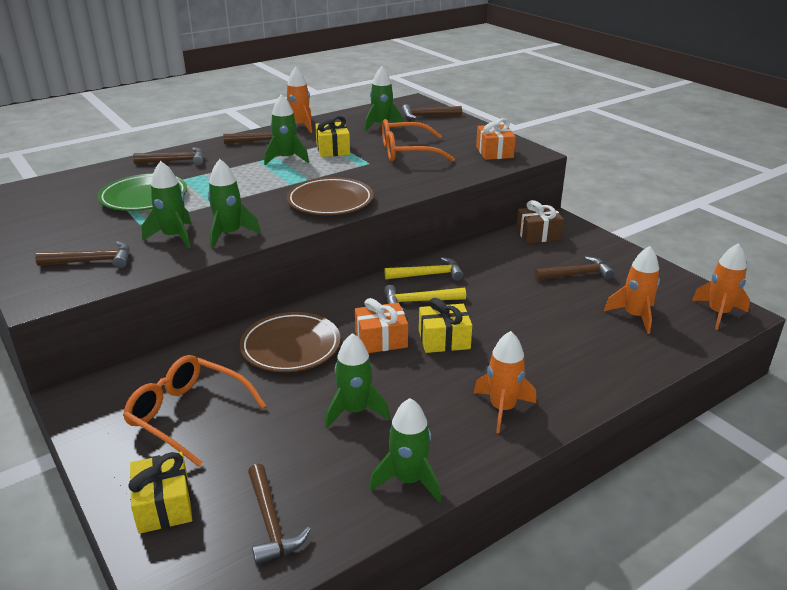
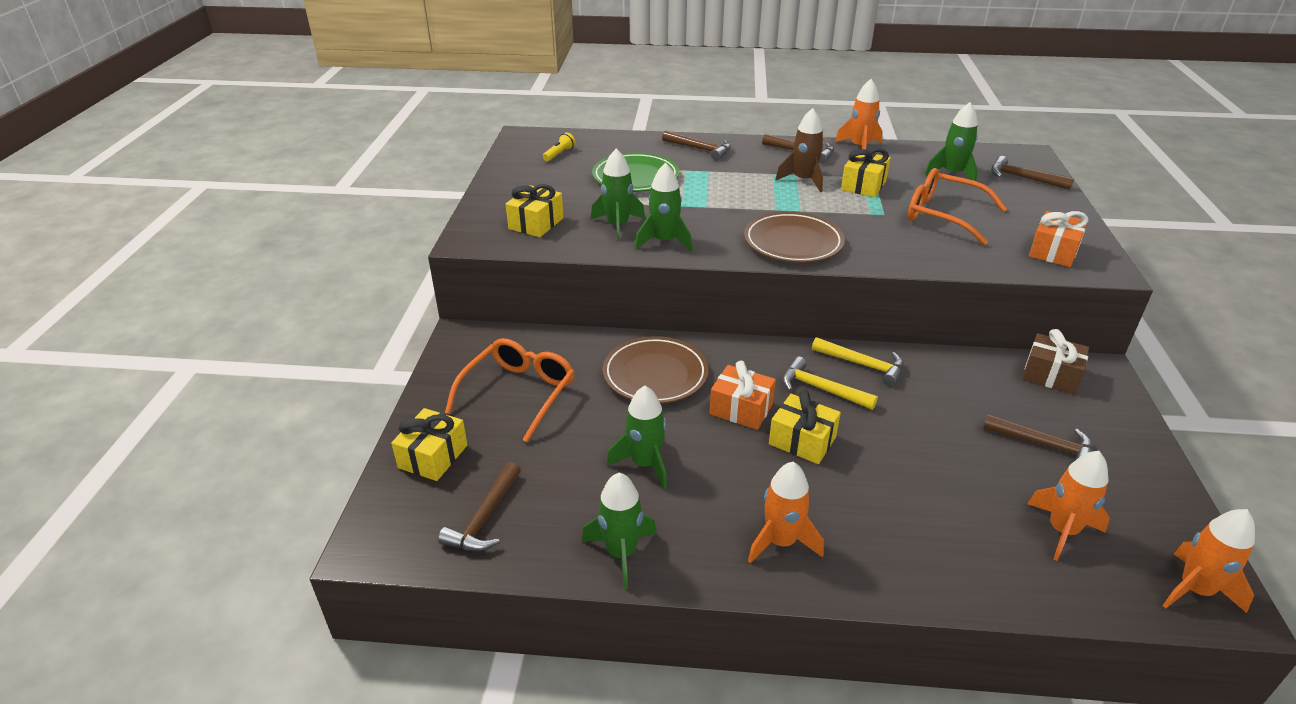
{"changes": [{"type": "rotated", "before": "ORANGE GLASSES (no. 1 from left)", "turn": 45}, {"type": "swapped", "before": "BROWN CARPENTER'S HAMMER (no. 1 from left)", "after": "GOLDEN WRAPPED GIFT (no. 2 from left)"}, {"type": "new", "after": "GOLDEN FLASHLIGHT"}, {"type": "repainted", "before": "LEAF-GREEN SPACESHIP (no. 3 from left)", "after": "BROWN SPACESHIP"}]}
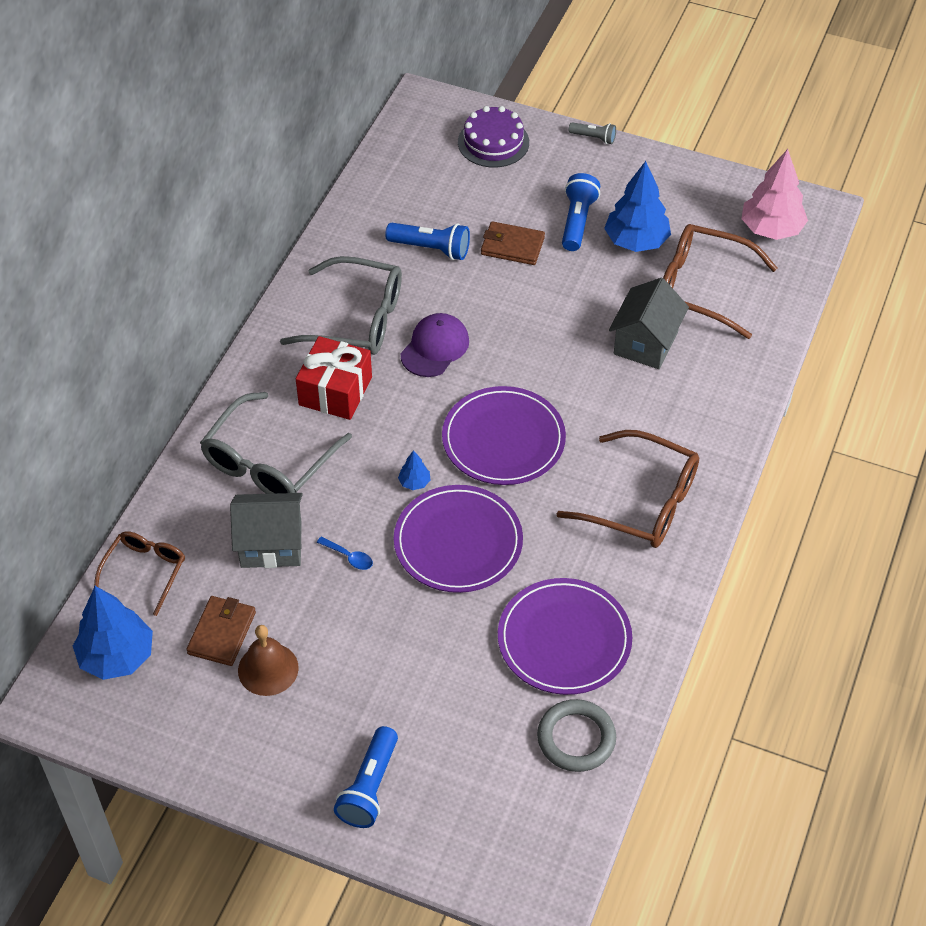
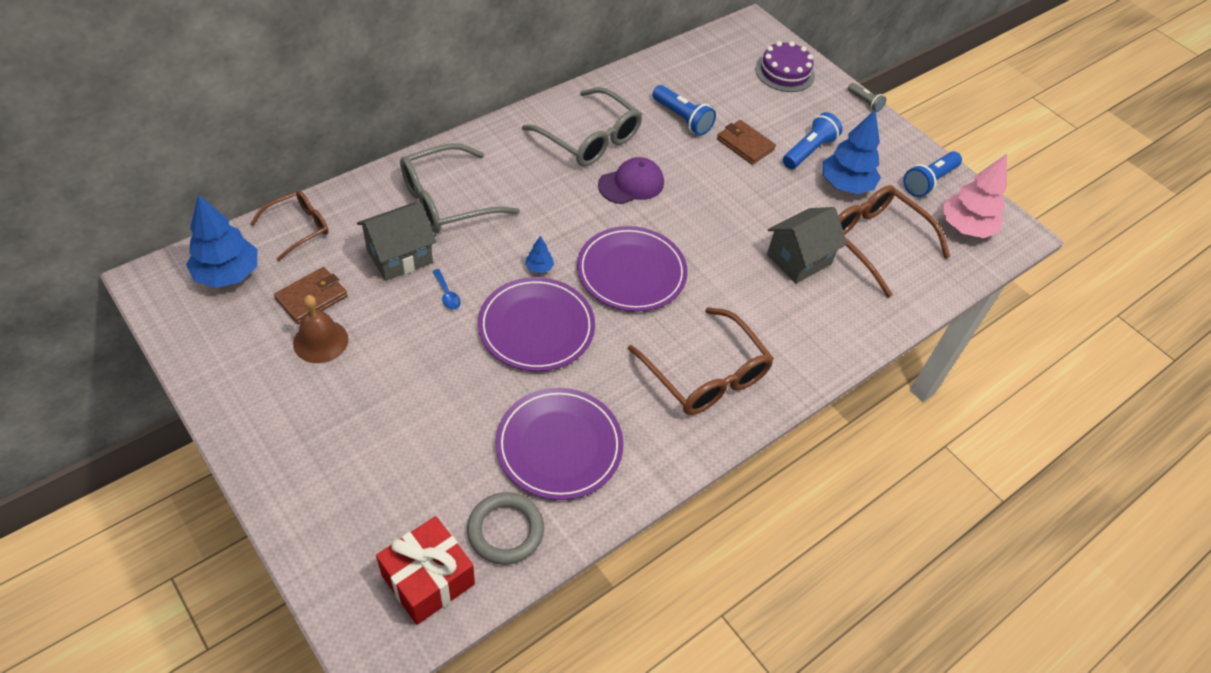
{"changes": [{"type": "rotated", "before": "GREY COTTAGE (no. 1 from left)", "turn": -60}, {"type": "shifted", "before": "RED WRAPPED GIFT"}, {"type": "shifted", "before": "COBALT FLASHLIGHT (no. 1 from left in the first image)", "after": "COBALT FLASHLIGHT (no. 3 from left)"}]}
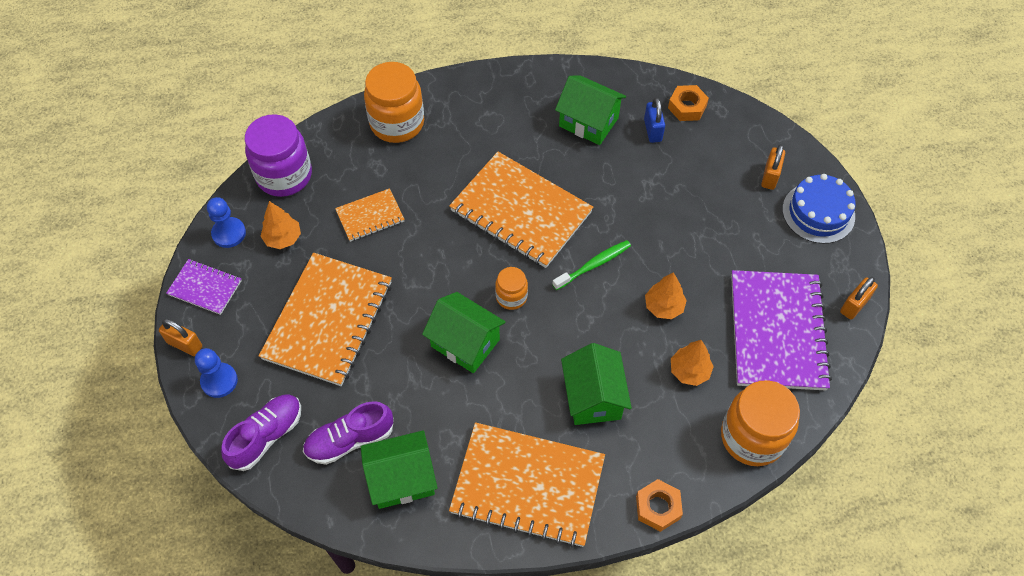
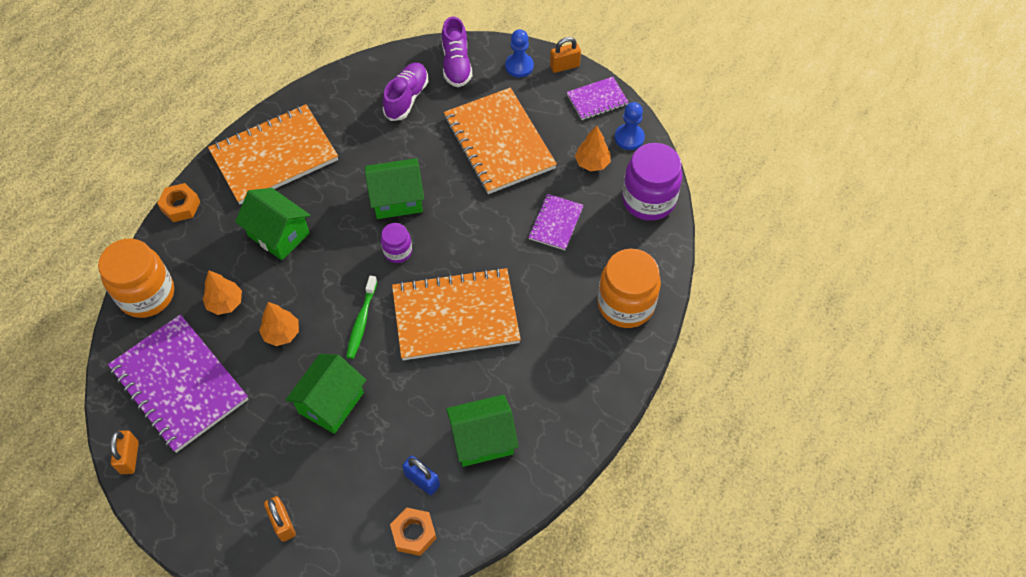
{"changes": [{"type": "shifted", "before": "LEAF-GREEN COTTAGE (no. 1 from left in the first image)", "after": "LEAF-GREEN COTTAGE (no. 2 from left)"}, {"type": "repainted", "before": "ORANGE PRESERVE JAR (no. 2 from left)", "after": "ROYAL PURPLE PRESERVE JAR (no. 1 from left)"}, {"type": "repainted", "before": "ORANGE EXERCISE BOOK (no. 2 from left)", "after": "ROYAL PURPLE EXERCISE BOOK (no. 2 from left)"}, {"type": "gone", "before": "COBALT CAKE"}]}
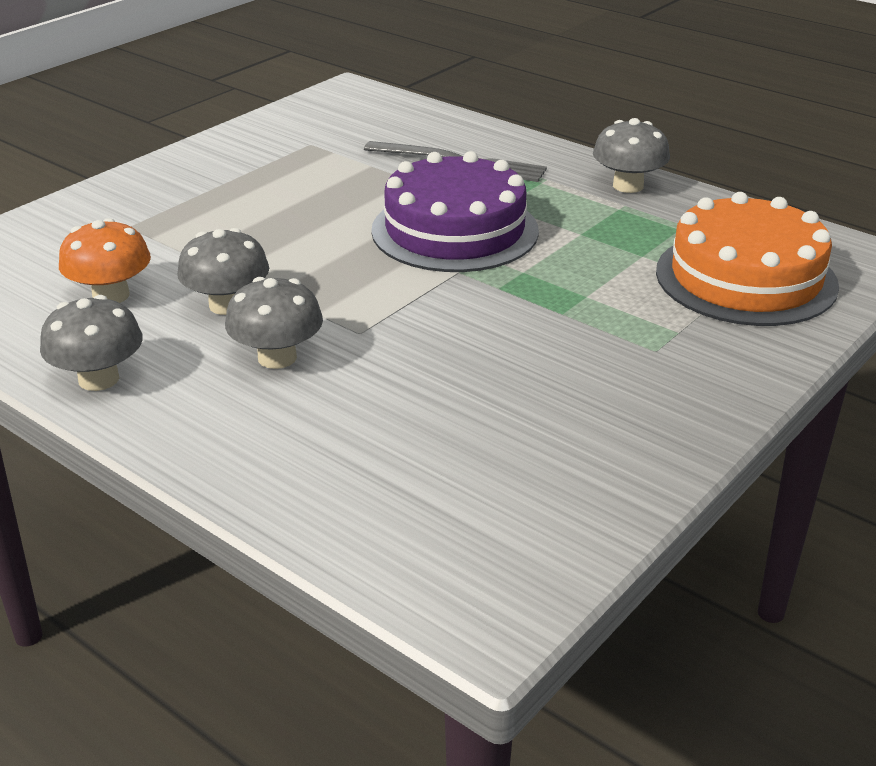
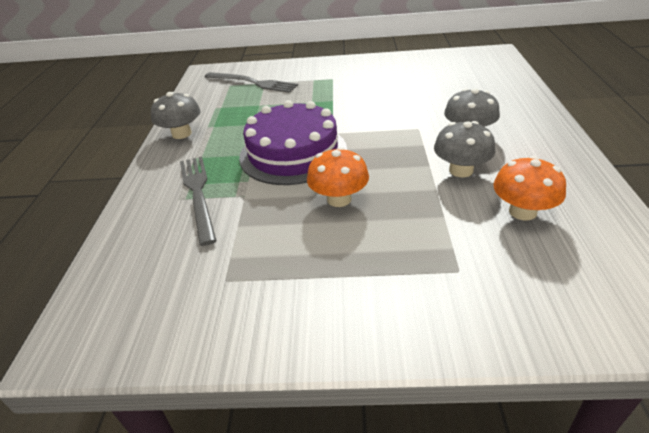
{"changes": [{"type": "swapped", "before": "ORANGE CAKE", "after": "GREY FORK (no. 2 from left)"}, {"type": "new", "after": "ORANGE MUSHROOM (no. 1 from left)"}, {"type": "gone", "before": "GREY MUSHROOM (no. 1 from left)"}]}
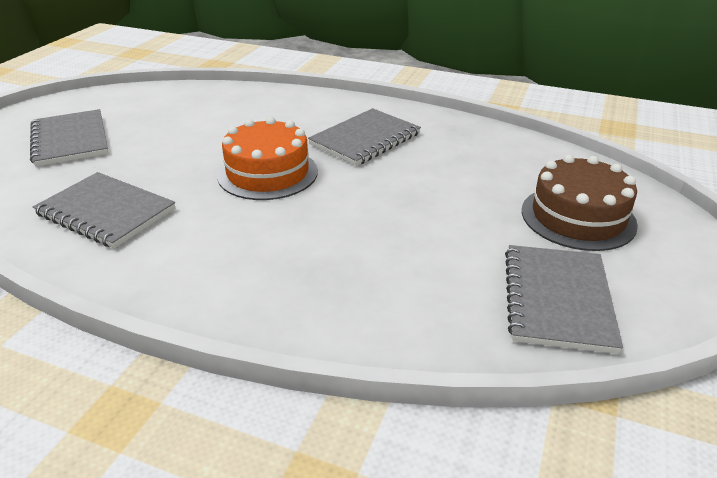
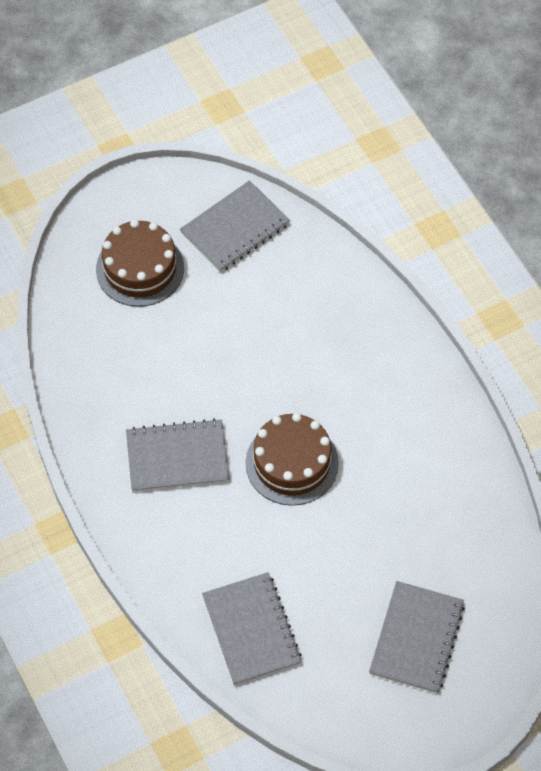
{"changes": [{"type": "shifted", "before": "GREY EXERCISE BOOK (no. 2 from left in the first image)", "after": "GREY EXERCISE BOOK (no. 3 from left)"}, {"type": "repainted", "before": "ORANGE CAKE", "after": "BROWN CAKE (no. 2 from left)"}]}
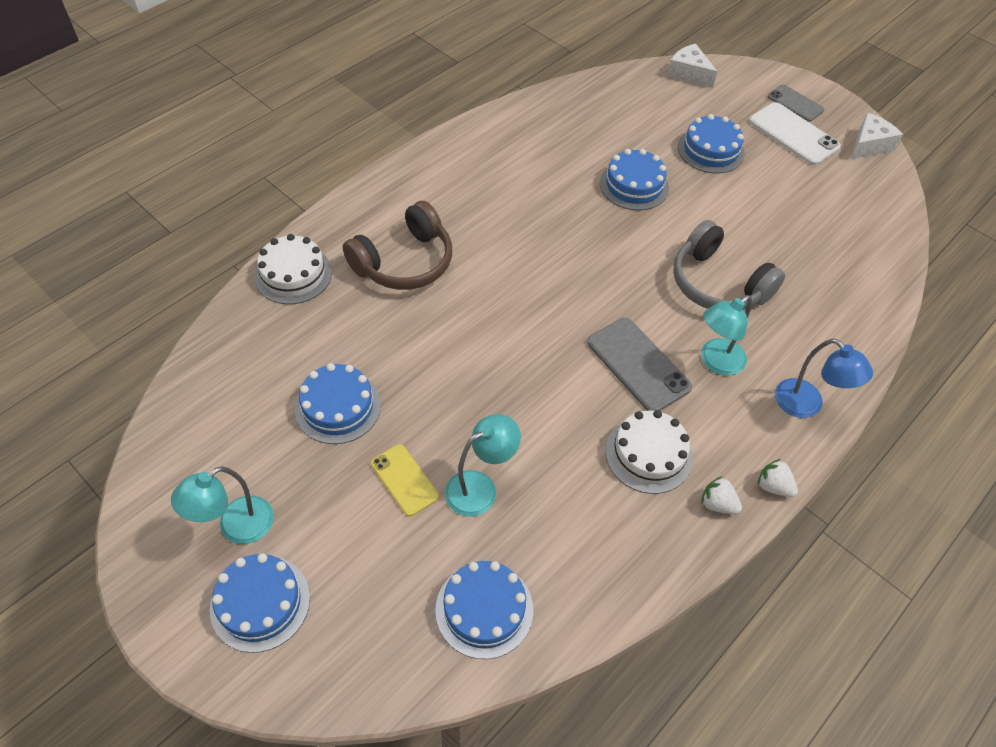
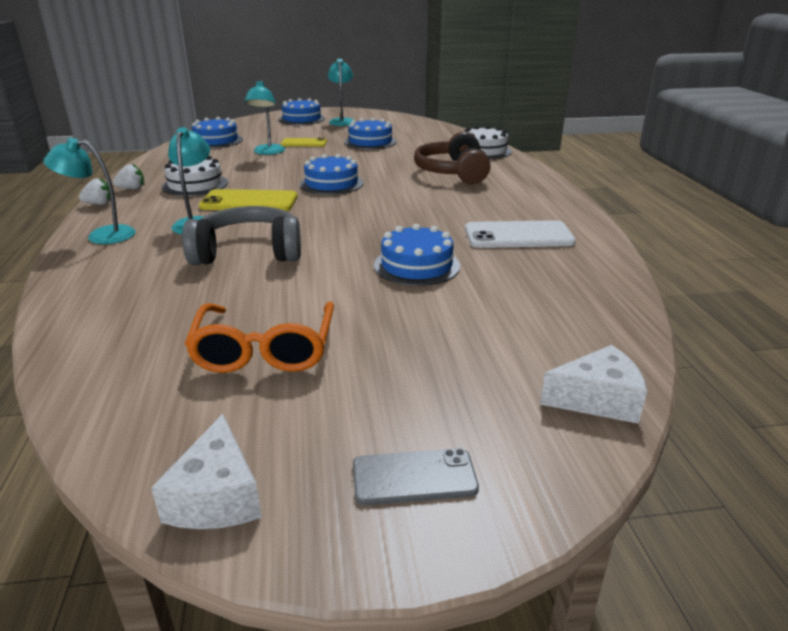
{"changes": [{"type": "repainted", "before": "COBALT READING LAMP", "after": "TURQUOISE READING LAMP (no. 1 from left)"}, {"type": "new", "after": "ORANGE GLASSES"}, {"type": "repainted", "before": "GREY PHONE (no. 1 from left)", "after": "GOLDEN PHONE (no. 1 from left)"}, {"type": "shifted", "before": "COBALT CAKE (no. 5 from left in the first image)", "after": "COBALT CAKE (no. 3 from left)"}, {"type": "shifted", "before": "PURE WHITE PHONE"}]}
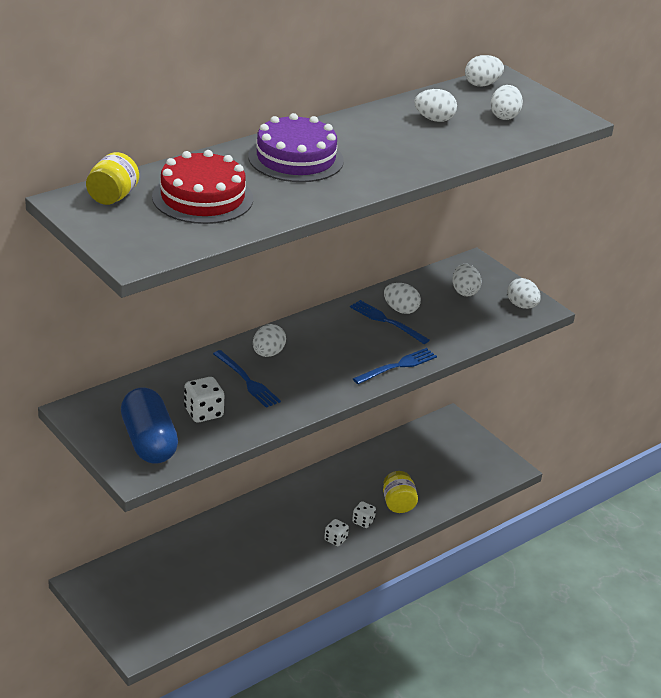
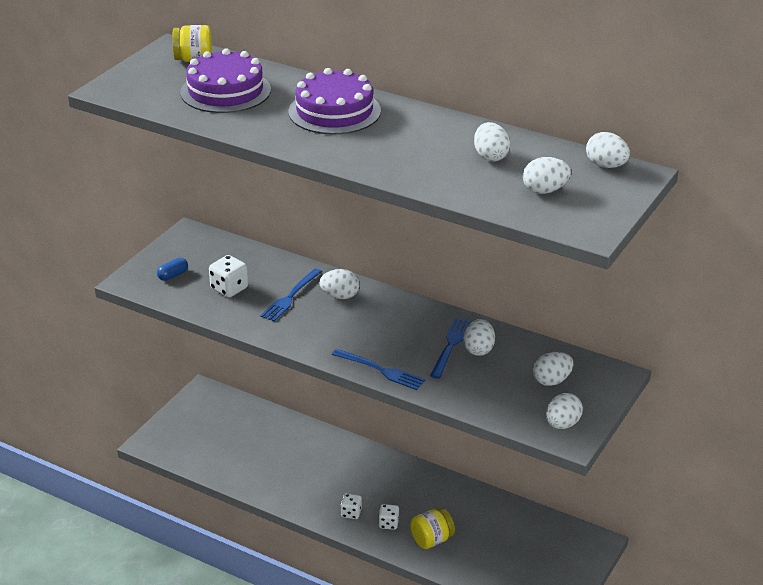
{"changes": [{"type": "scaled", "before": "COBALT CAPSULE", "scale": 0.42}, {"type": "repainted", "before": "RED CAKE", "after": "ROYAL PURPLE CAKE (no. 1 from left)"}]}
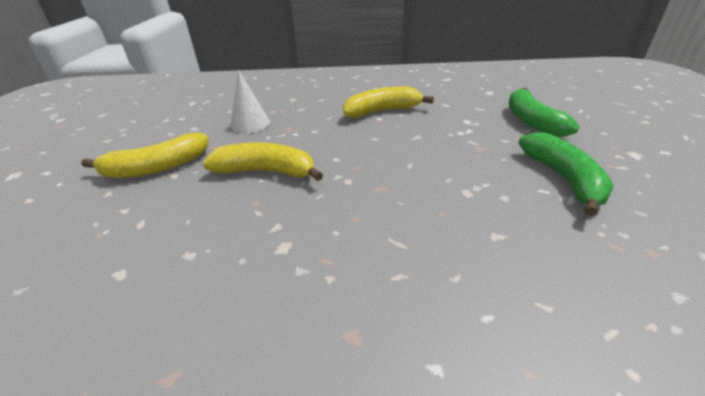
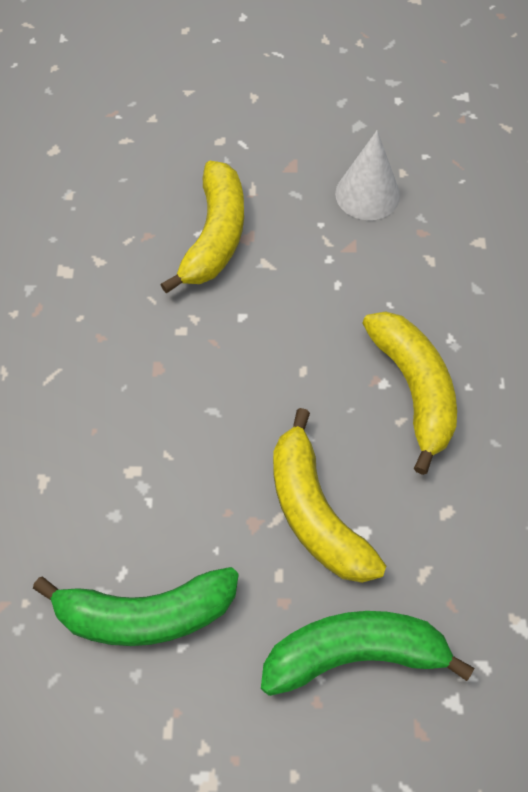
{"changes": [{"type": "shifted", "before": "GOLDEN TOY BANANA (no. 1 from left in the first image)", "after": "GOLDEN TOY BANANA (no. 2 from left)"}]}
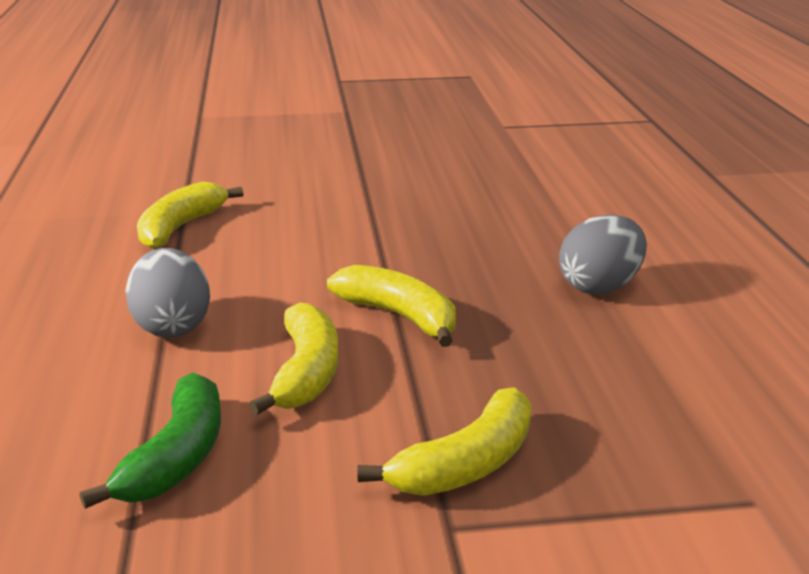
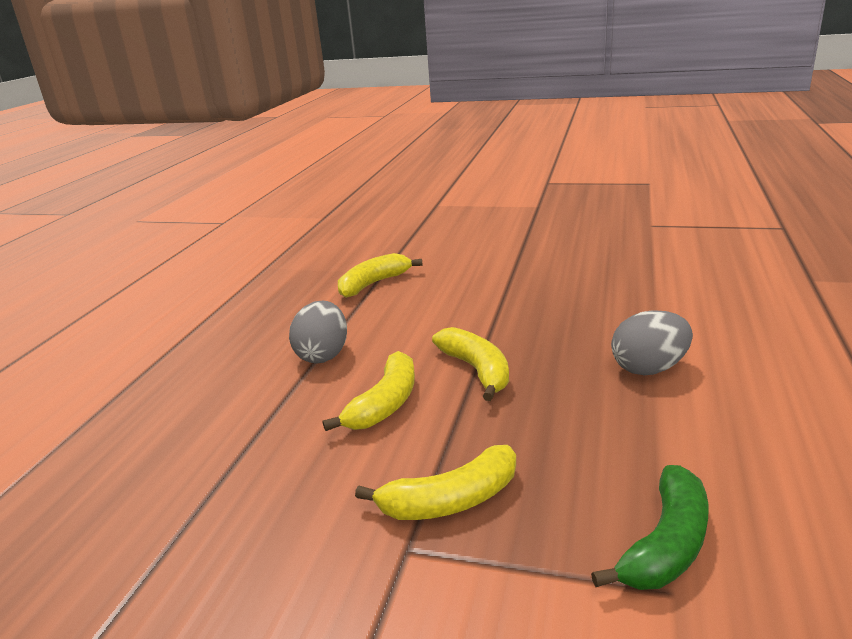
{"changes": [{"type": "shifted", "before": "LEAF-GREEN TOY BANANA"}]}
